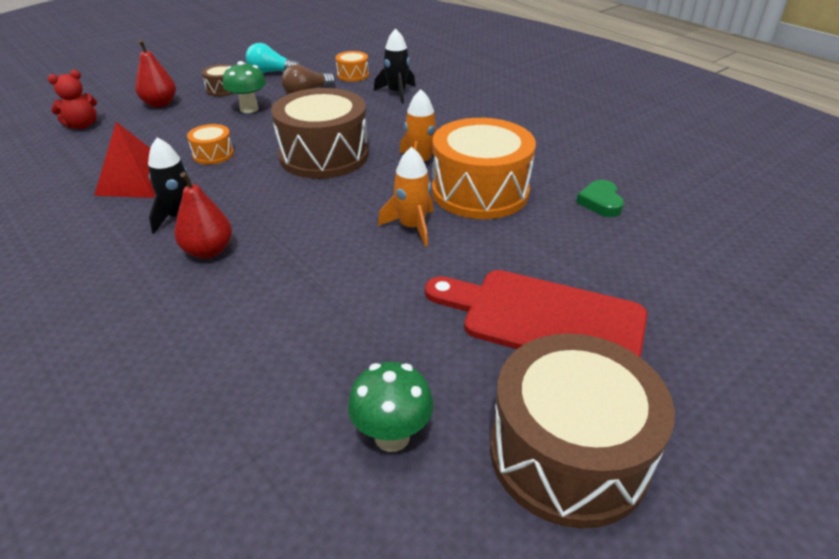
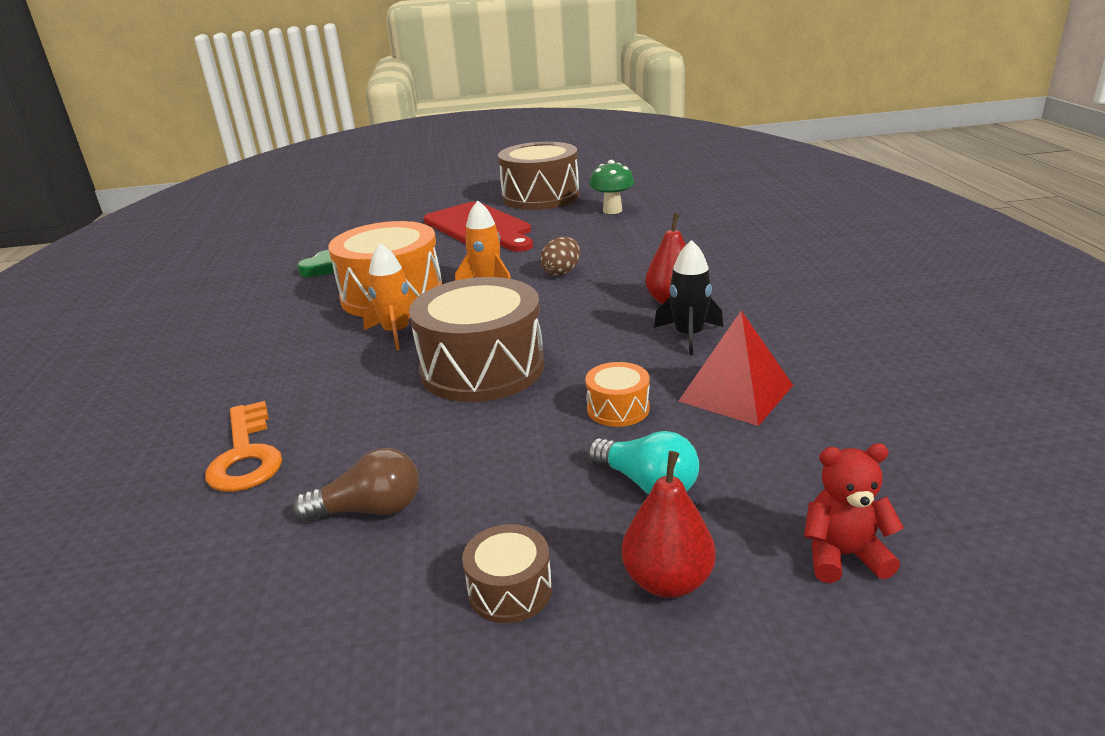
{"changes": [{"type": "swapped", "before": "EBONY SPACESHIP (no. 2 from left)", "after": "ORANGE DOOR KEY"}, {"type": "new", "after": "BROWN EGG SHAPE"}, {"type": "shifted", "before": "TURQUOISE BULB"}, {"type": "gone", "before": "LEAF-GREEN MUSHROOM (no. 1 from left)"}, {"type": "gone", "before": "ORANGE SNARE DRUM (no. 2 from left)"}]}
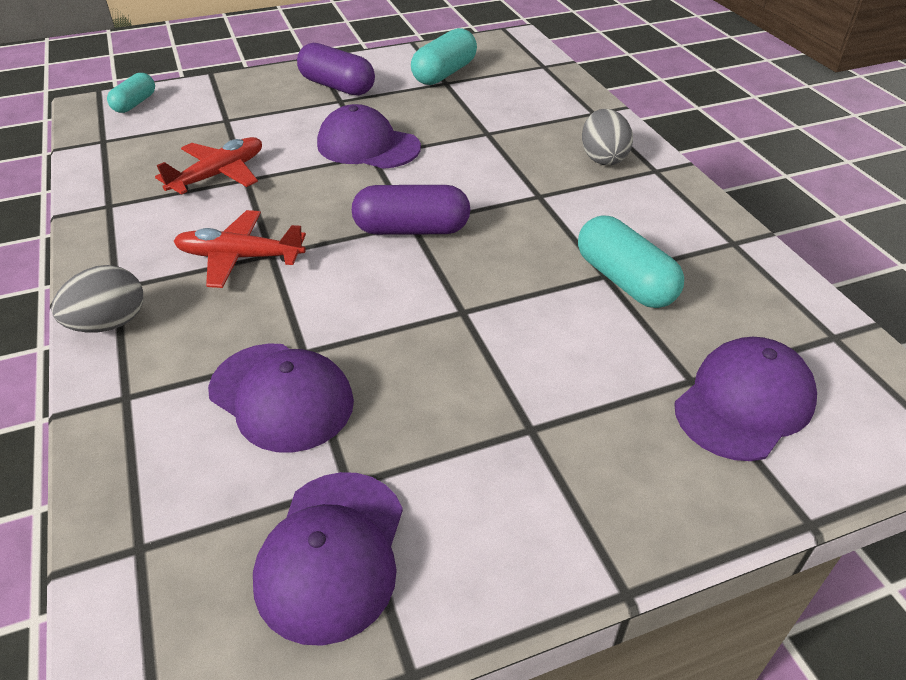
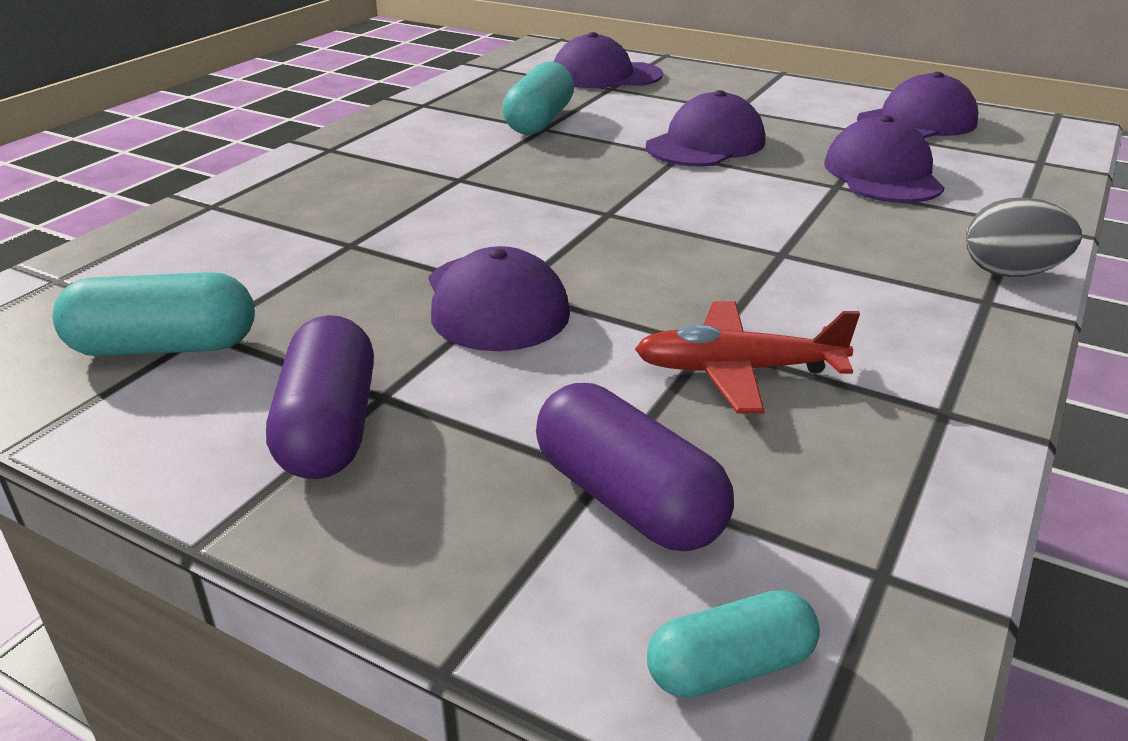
{"changes": [{"type": "shifted", "before": "ROYAL PURPLE CAPSULE (no. 2 from left)"}, {"type": "new", "after": "ROYAL PURPLE PEAKED CAP (no. 3 from left)"}, {"type": "gone", "before": "RED PLANE (no. 2 from left)"}, {"type": "gone", "before": "GREY EGG SHAPE (no. 2 from left)"}]}
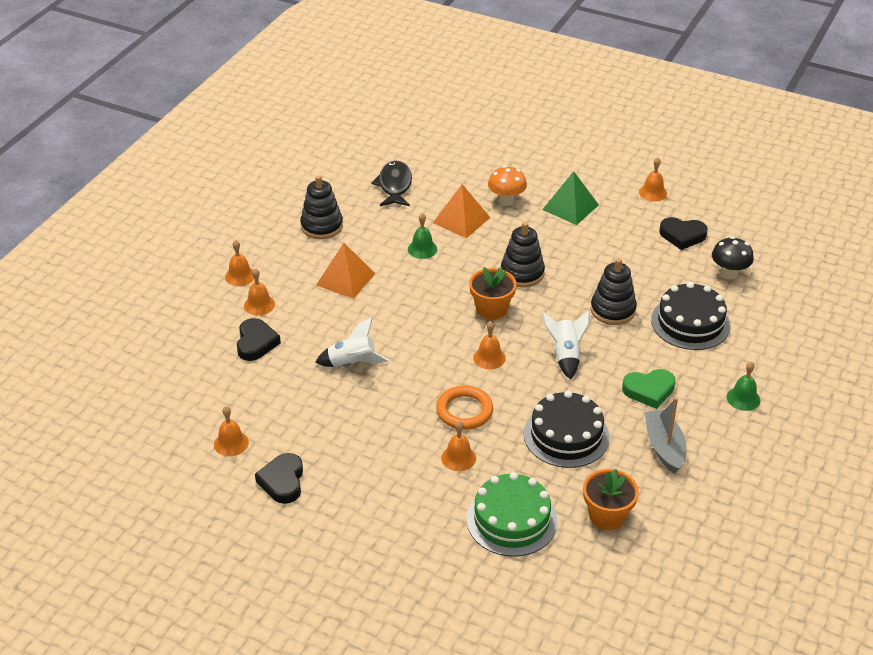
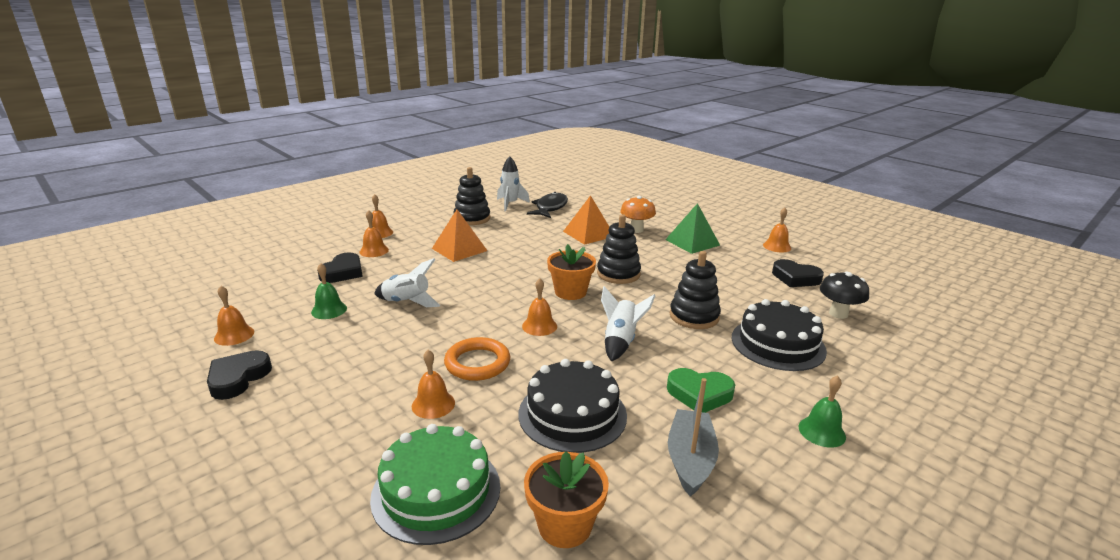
{"changes": [{"type": "shifted", "before": "LEAF-GREEN SCHOOL BELL (no. 1 from left)"}, {"type": "new", "after": "PURE WHITE SPACESHIP (no. 2 from left)"}]}
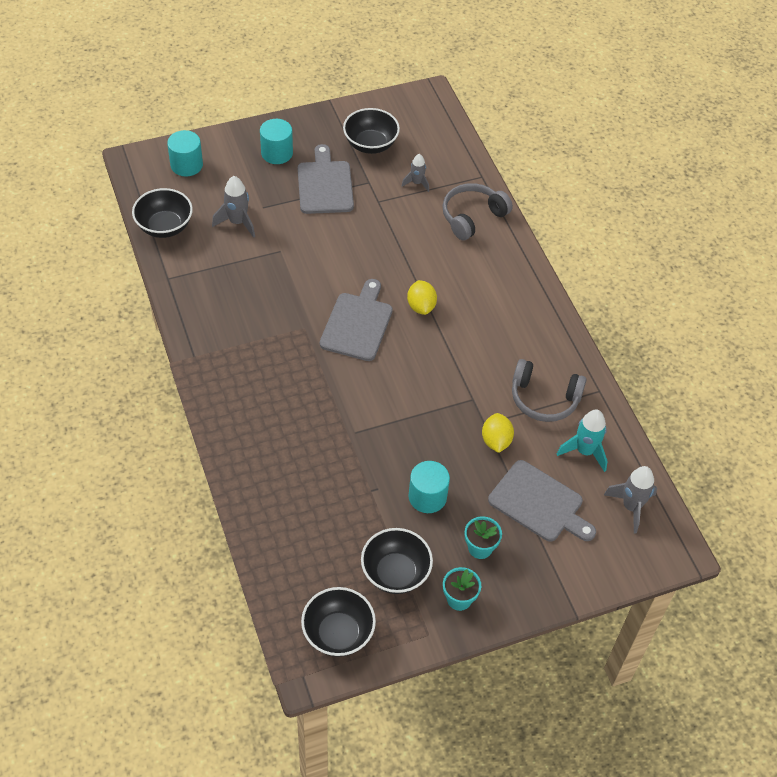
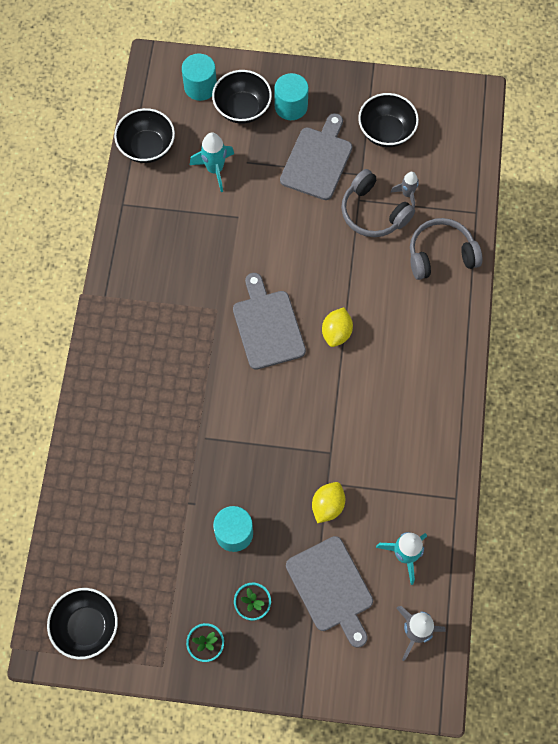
{"changes": [{"type": "repainted", "before": "GREY SPACESHIP (no. 1 from left)", "after": "TURQUOISE SPACESHIP (no. 1 from left)"}, {"type": "shifted", "before": "EBONY SERVING BOWL (no. 4 from left in the first image)", "after": "EBONY SERVING BOWL (no. 3 from left)"}, {"type": "rotated", "before": "GREY CHOPPING BOARD (no. 2 from left in the first image)", "turn": -60}, {"type": "shifted", "before": "GREY HEADSET (no. 2 from left in the first image)", "after": "GREY HEADSET (no. 1 from left)"}]}
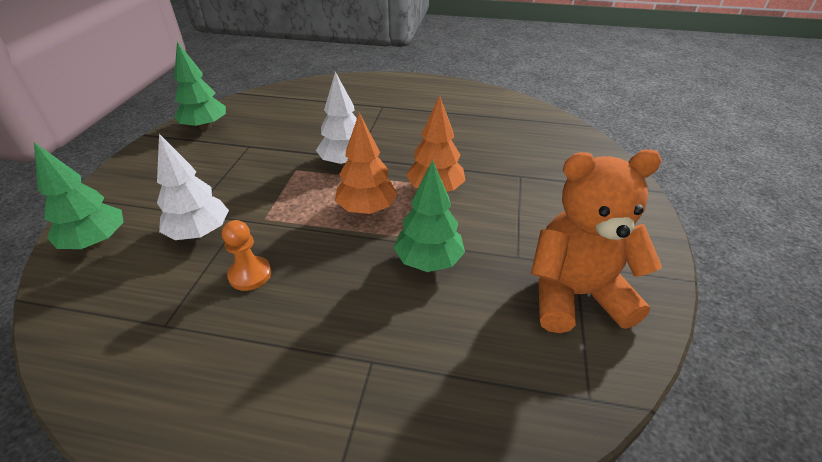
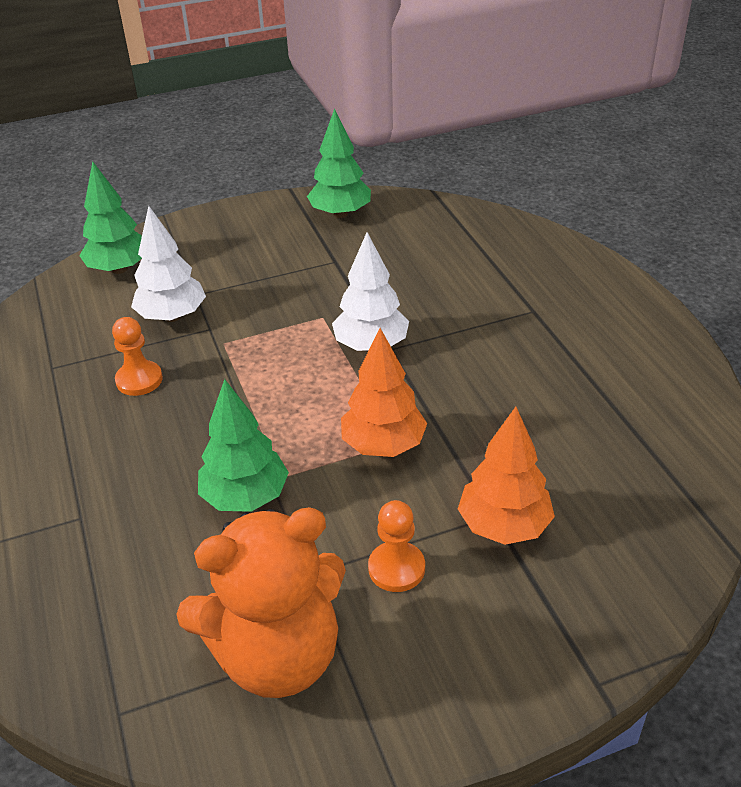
{"changes": [{"type": "rotated", "before": "ORANGE STUFFED BEAR", "turn": 105}, {"type": "new", "after": "ORANGE CHESS PAWN (no. 2 from left)"}, {"type": "shifted", "before": "ORANGE TOY TREE (no. 1 from left in the first image)", "after": "ORANGE TOY TREE (no. 2 from left)"}]}
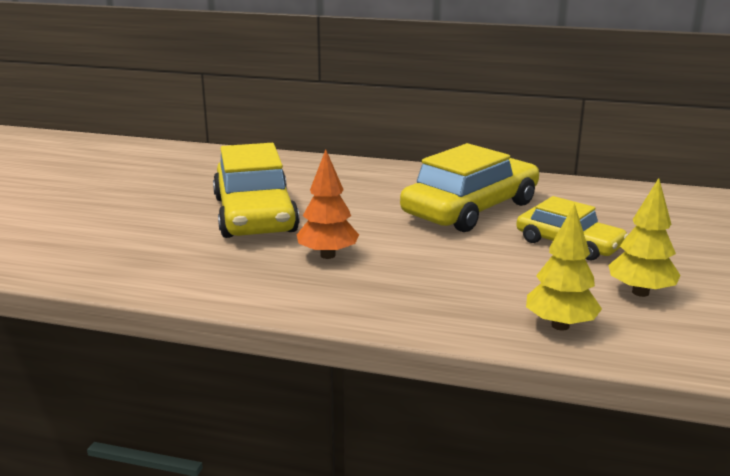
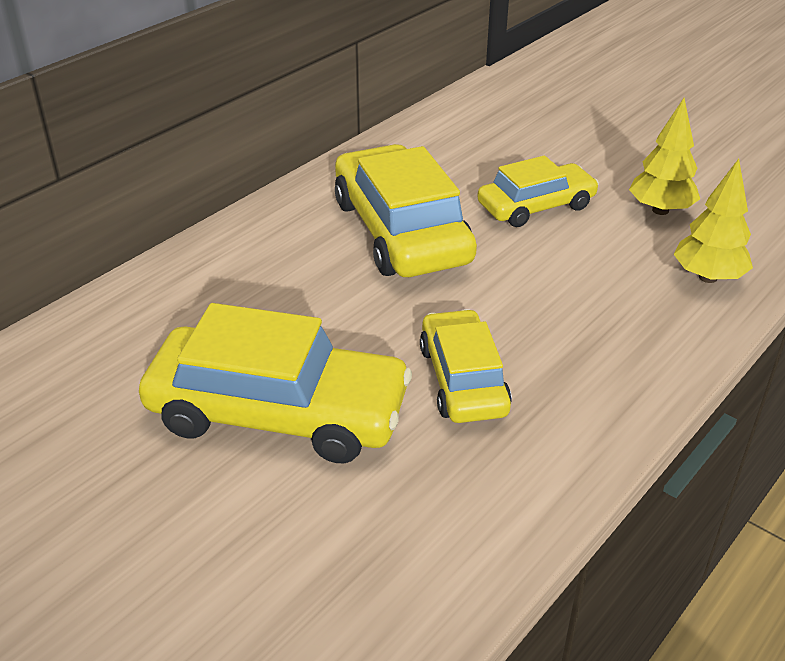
{"changes": [{"type": "swapped", "before": "ORANGE TOY TREE", "after": "GOLDEN CAR (no. 3 from left)"}]}
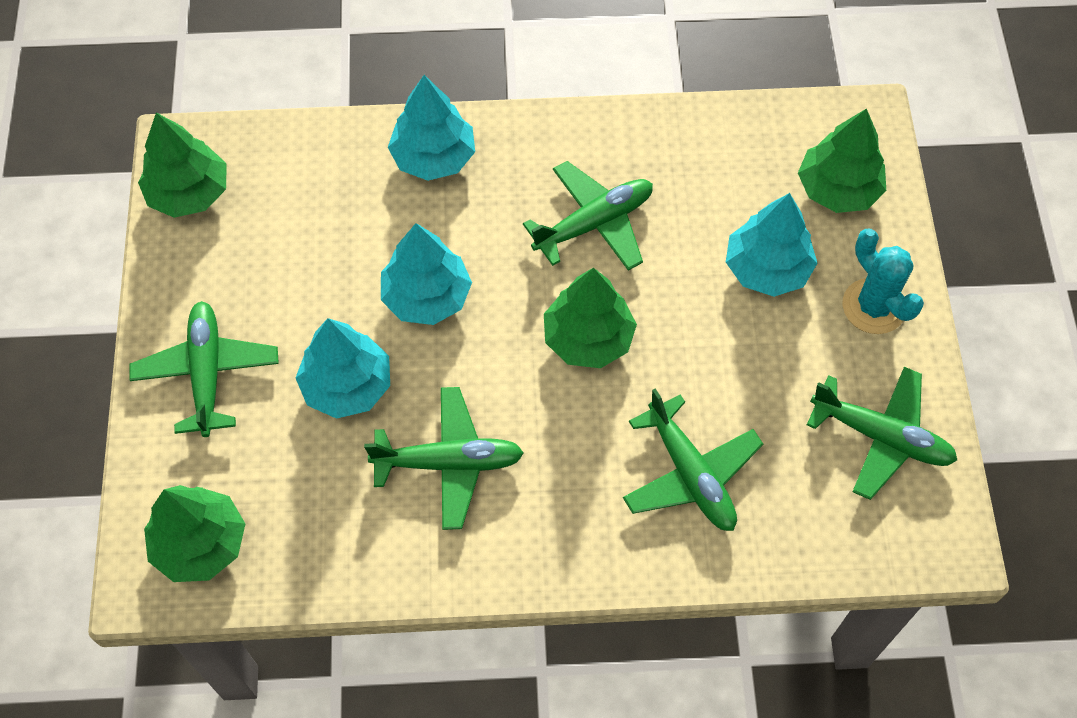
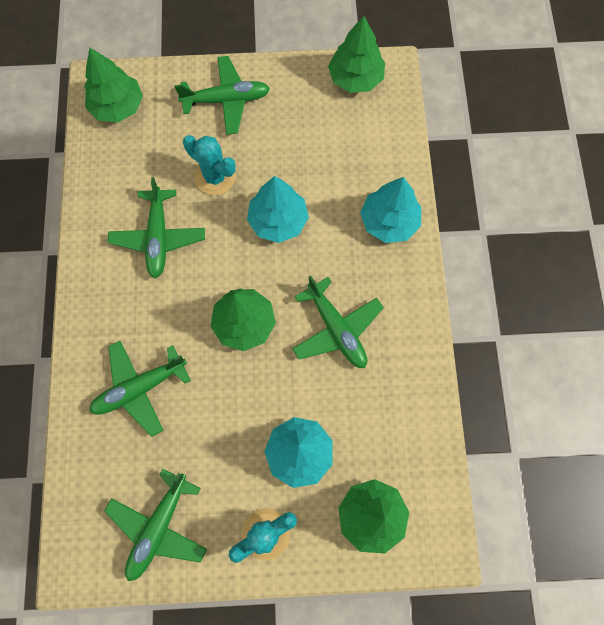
{"changes": [{"type": "swapped", "before": "TURQUOISE TOY TREE (no. 1 from left)", "after": "TURQUOISE SAGUARO CACTUS (no. 1 from left)"}]}
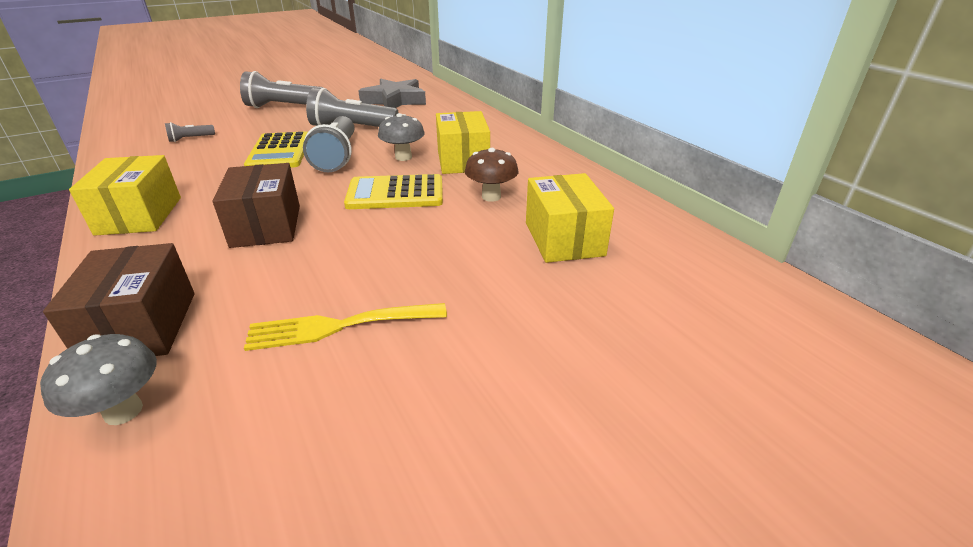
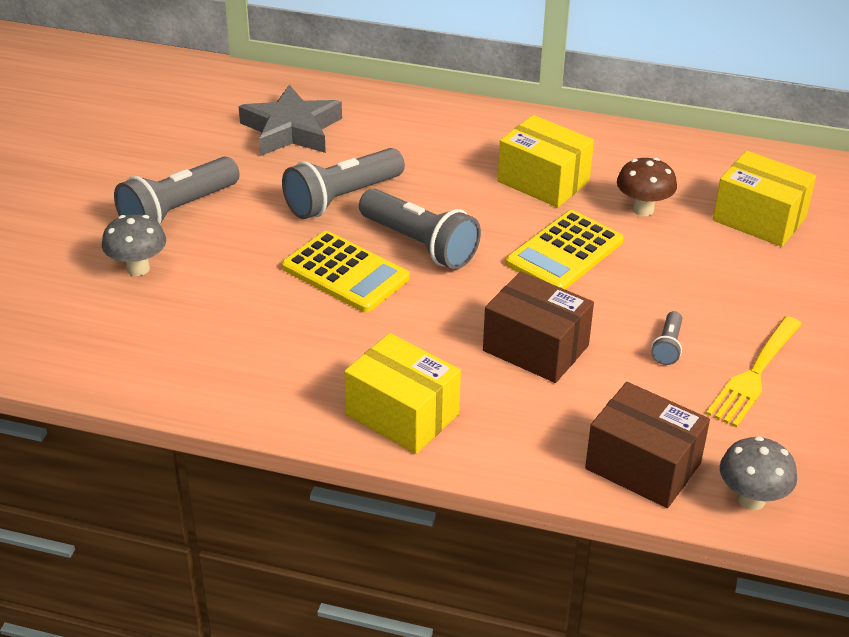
{"changes": [{"type": "shifted", "before": "GREY MUSHROOM (no. 2 from left in the first image)", "after": "GREY MUSHROOM (no. 1 from left)"}, {"type": "shifted", "before": "GREY FLASHLIGHT (no. 1 from left in the first image)", "after": "GREY FLASHLIGHT (no. 4 from left)"}]}
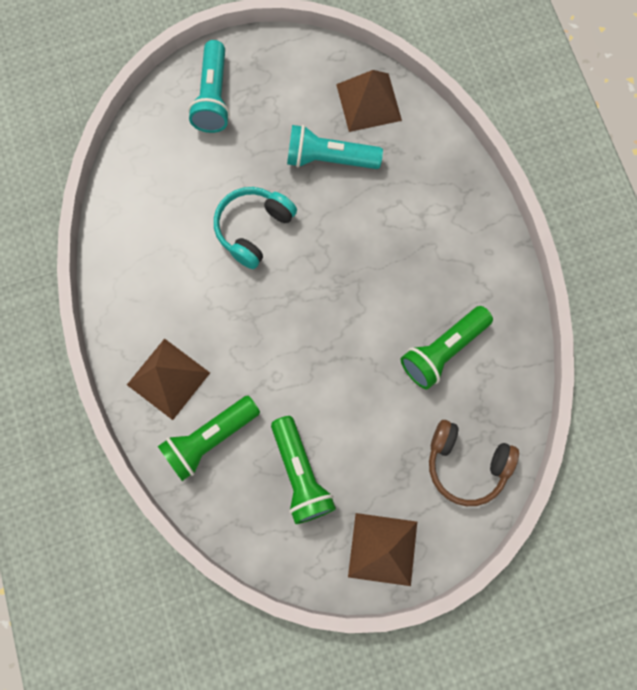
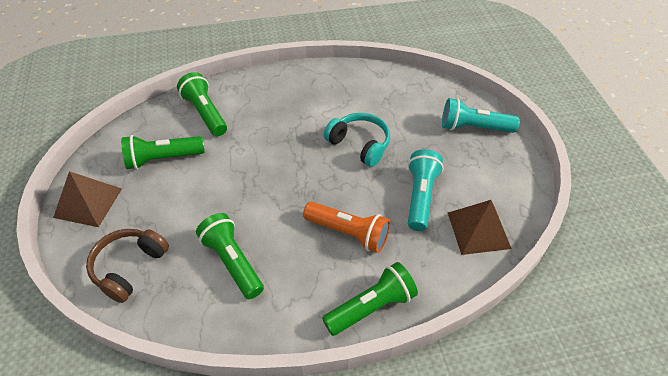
{"changes": [{"type": "new", "after": "ORANGE FLASHLIGHT"}, {"type": "new", "after": "LEAF-GREEN FLASHLIGHT (no. 4 from left)"}, {"type": "gone", "before": "BROWN PYRAMID (no. 1 from left)"}]}
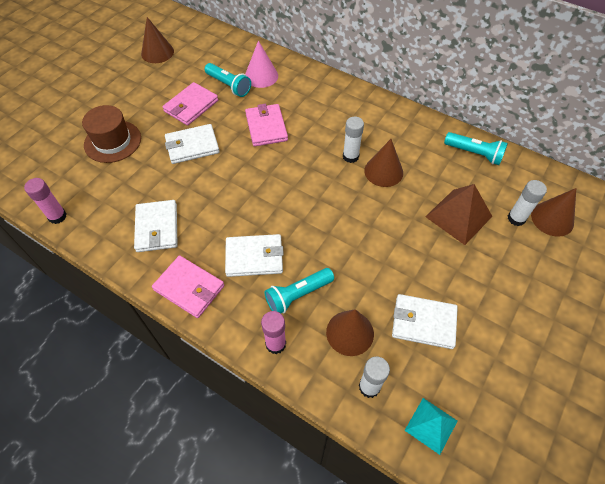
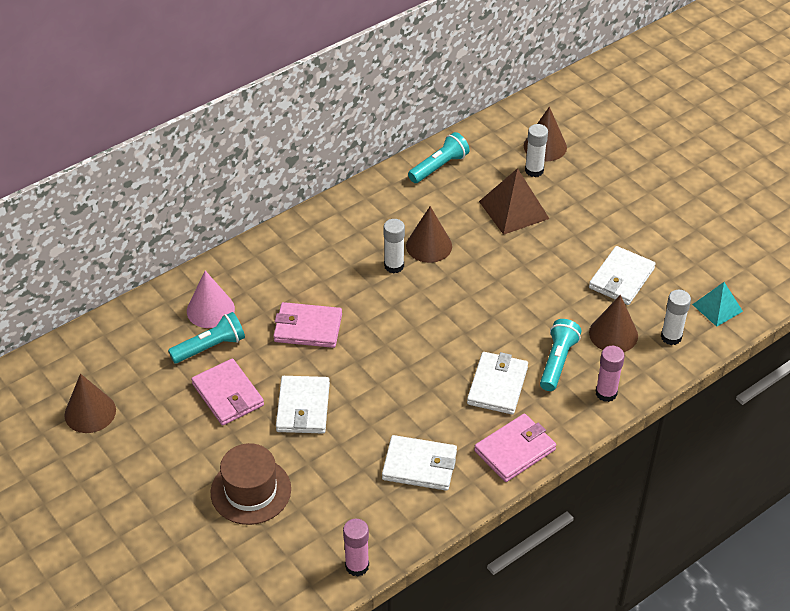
{"changes": [{"type": "rotated", "before": "TURQUOISE FLASHLIGHT (no. 2 from left in the first image)", "turn": -150}]}
